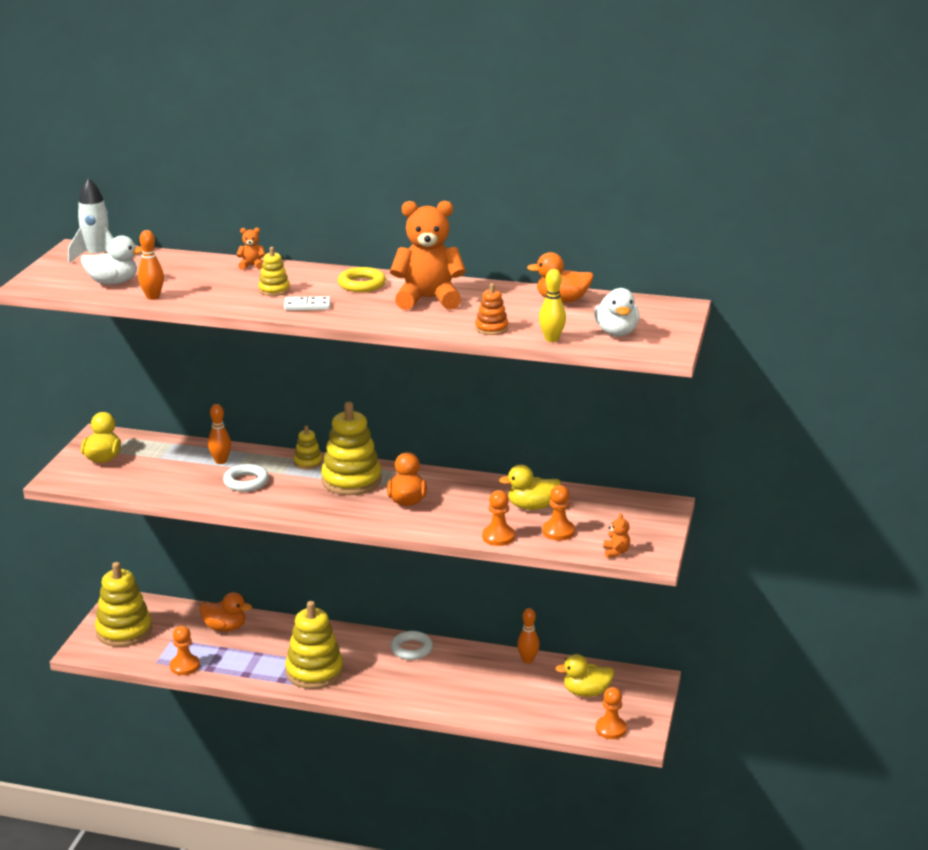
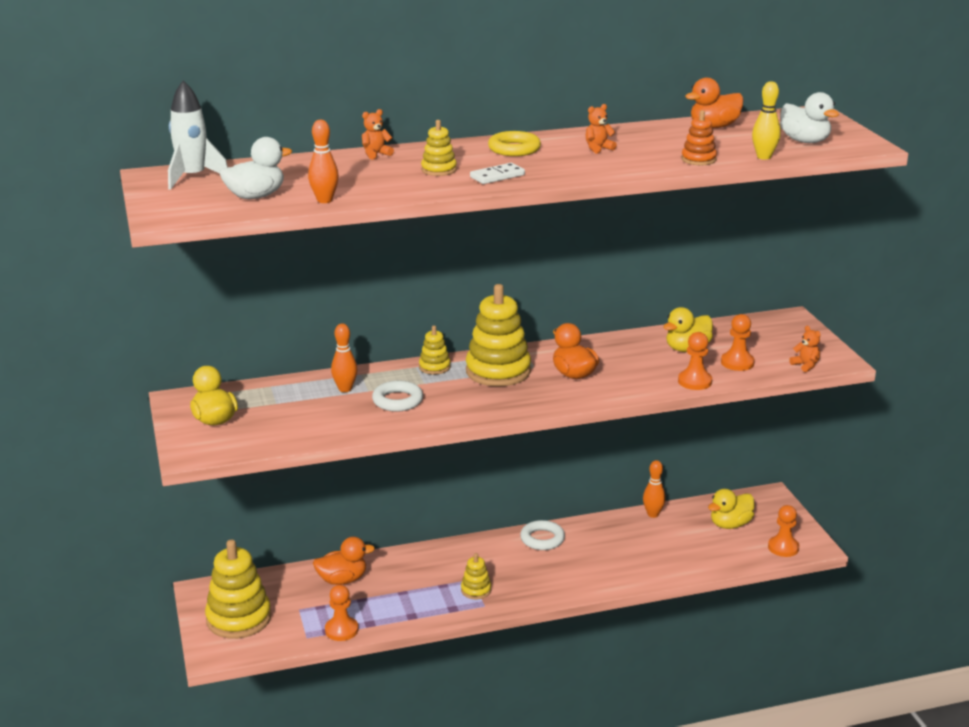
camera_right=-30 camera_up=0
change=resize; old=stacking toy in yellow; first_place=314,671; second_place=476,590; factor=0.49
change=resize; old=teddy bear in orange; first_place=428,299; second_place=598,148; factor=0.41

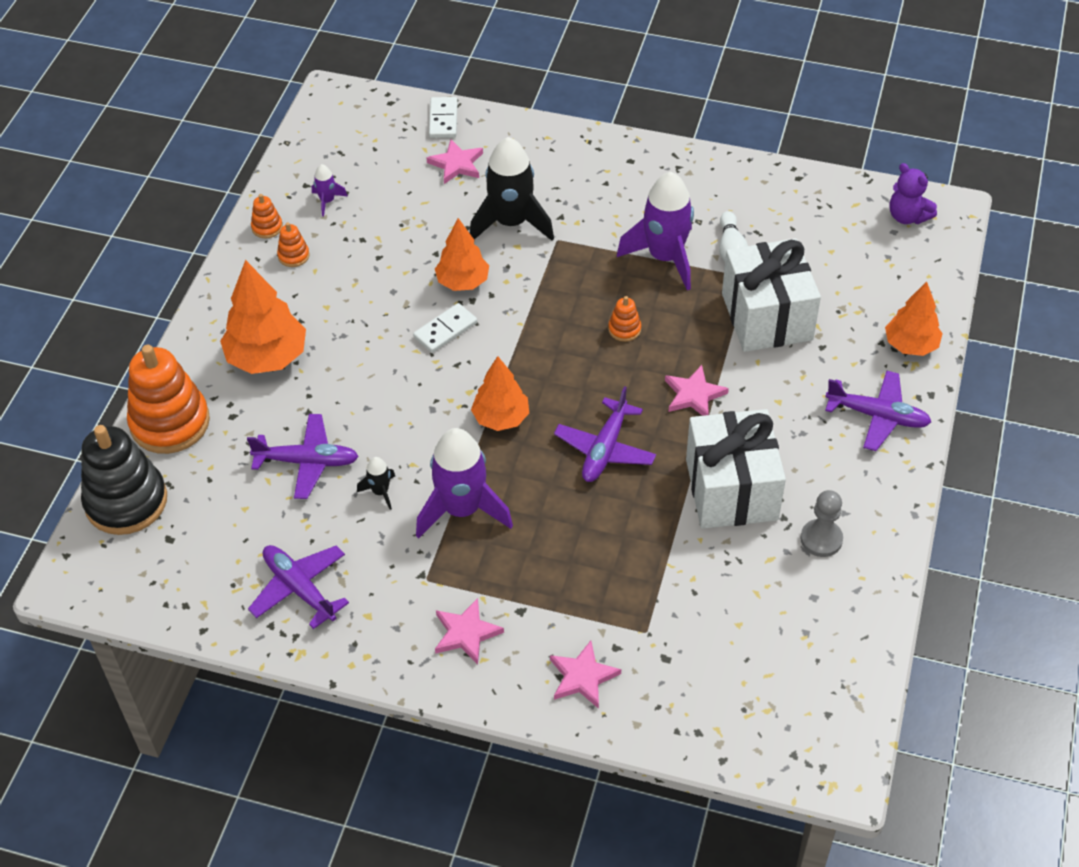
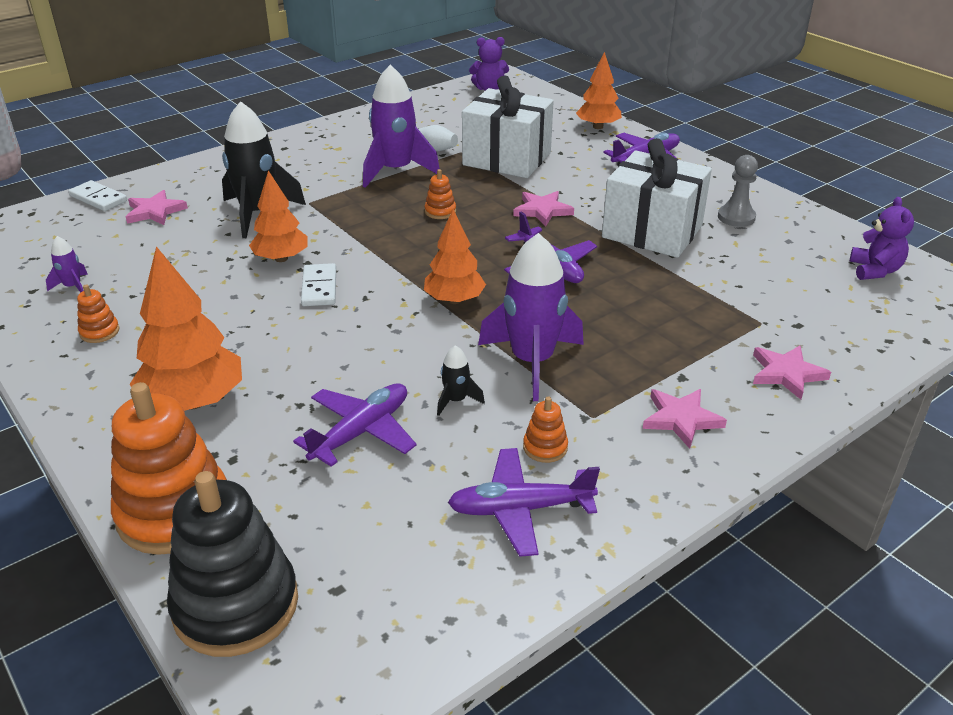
camera_right=-55 camera_up=-15
change=move; old=stacking toy in orange; first_place=267,227; second_place=545,447
change=insert; new=teddy bear in purple; second_place=874,270

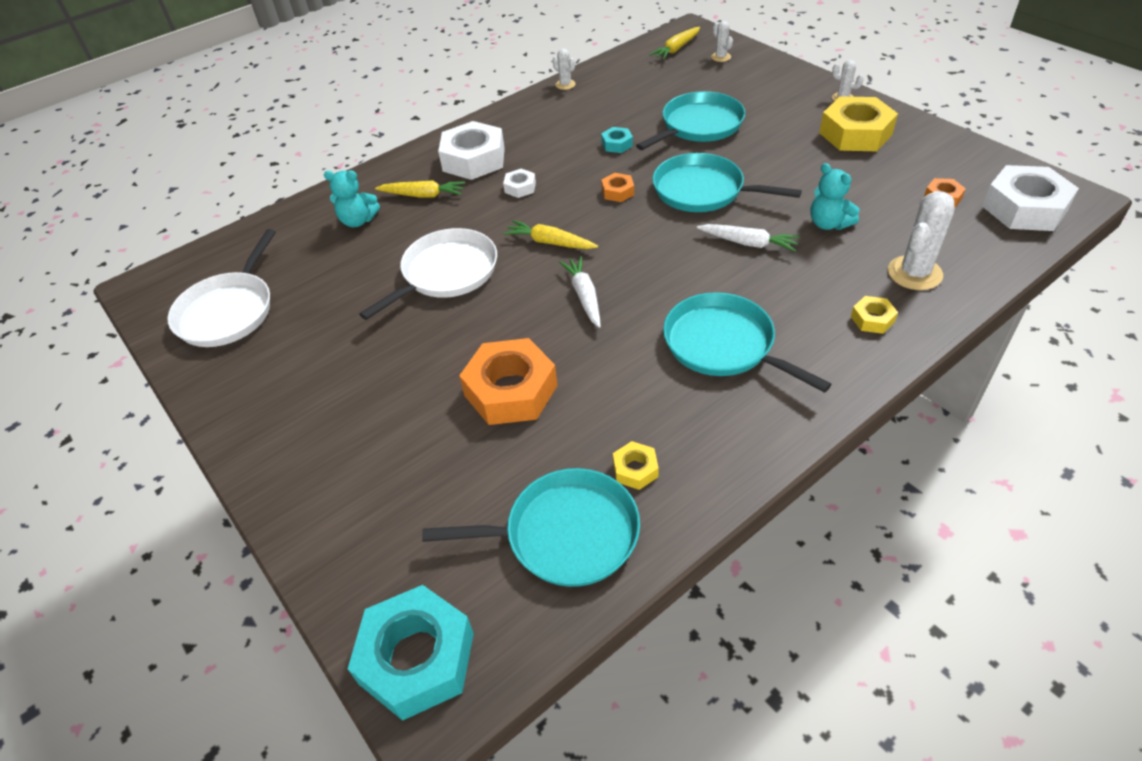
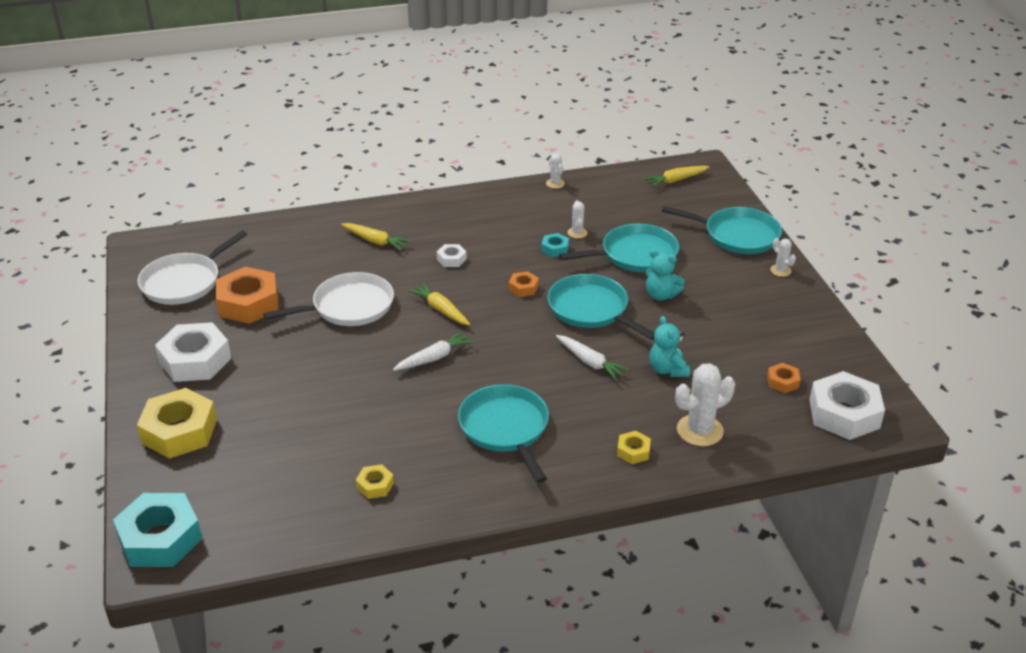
camera_right=20 camera_up=-10
change=move; old=nut in yellow; first_place=855,133; second_place=179,431
change=move; old=nut in white; first_place=473,159; second_place=195,360
change=move; old=nut in orange; first_place=511,390; second_place=248,303
change=rotate; old=carrot in white; first_place=584,296; second_place=434,358; degrees=45
change=move; old=cactus in white; first_place=721,57; second_place=577,233
change=move; old=teddy bear in turquoise; first_place=358,221; second_place=661,295
change=move; old=pan in turquoise; first_place=565,534; second_place=737,235

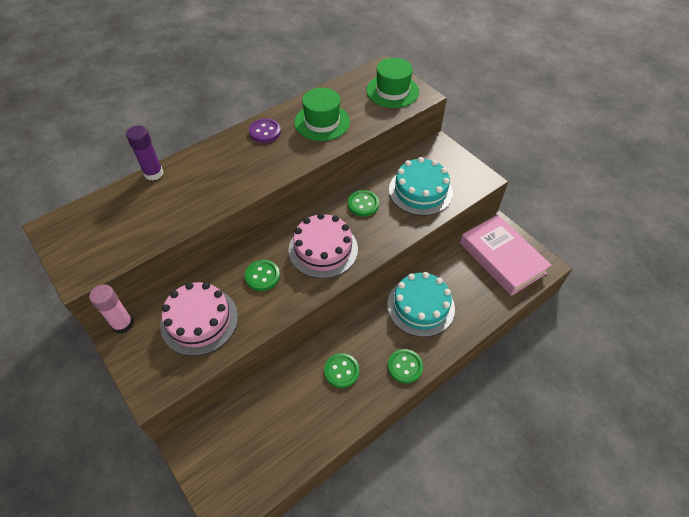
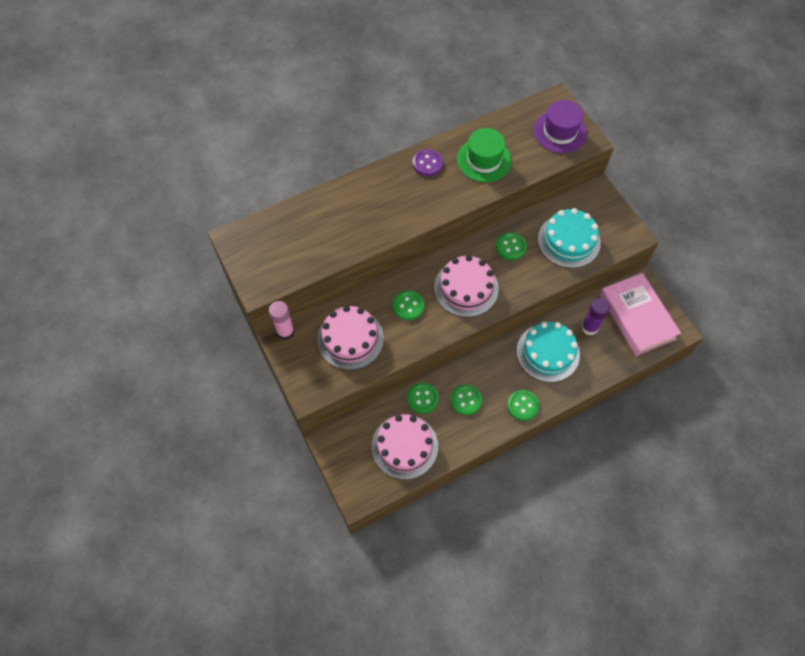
camera_right=10 camera_up=10
change=insert; new=cake in pink; second_place=404,446
change=insert; new=button in green; second_place=422,398
change=recolor; old=hat in green; new=hat in purple; first_place=392,91; second_place=560,132
change=move; old=glue stick in purple; first_place=153,173; second_place=589,327

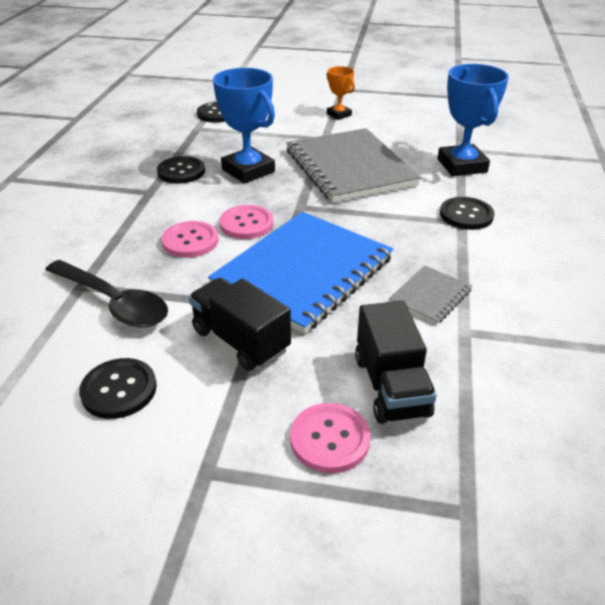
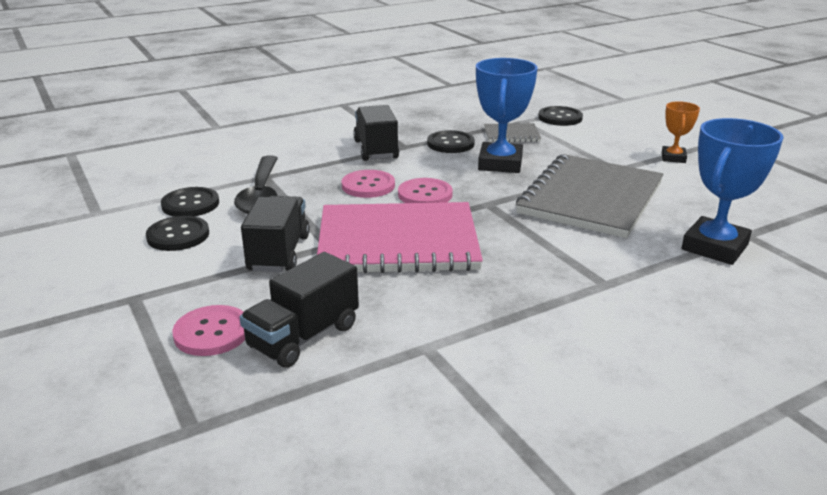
camera_right=50 camera_up=-10
change=move; old=button in black; first_place=466,215; second_place=190,204
change=recolor; old=notebook in blue; new=notebook in pink; first_place=303,272; second_place=398,242
change=insert; new=truck in black; second_place=376,149
change=move; old=notebook in grey; first_place=430,296; second_place=511,134

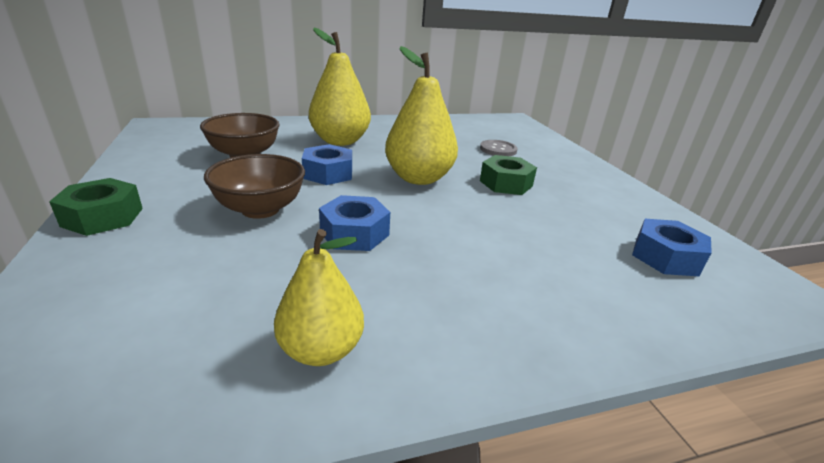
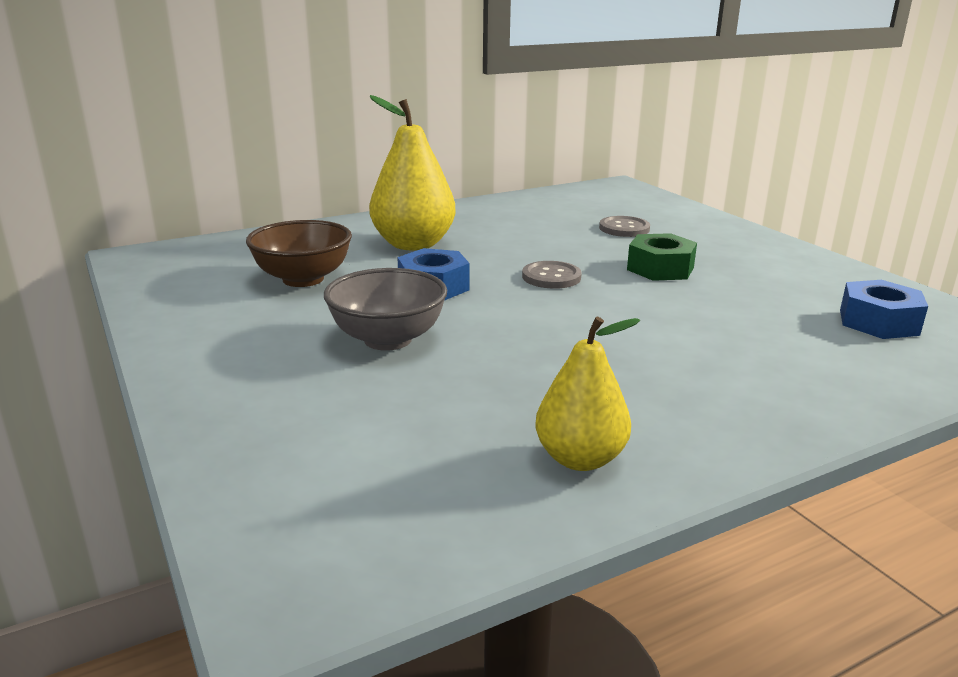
camera_right=-10 camera_up=-5
change=recolor; old=bowl in brown; new=bowl in grey; first_place=260,209; second_place=388,339
change=replace; old=pear in yellow; new=button in grey; first_place=419,178; second_place=551,277
change=delete; old=nut in green; first_place=103,217
change=delete; old=nut in blue; first_place=354,233

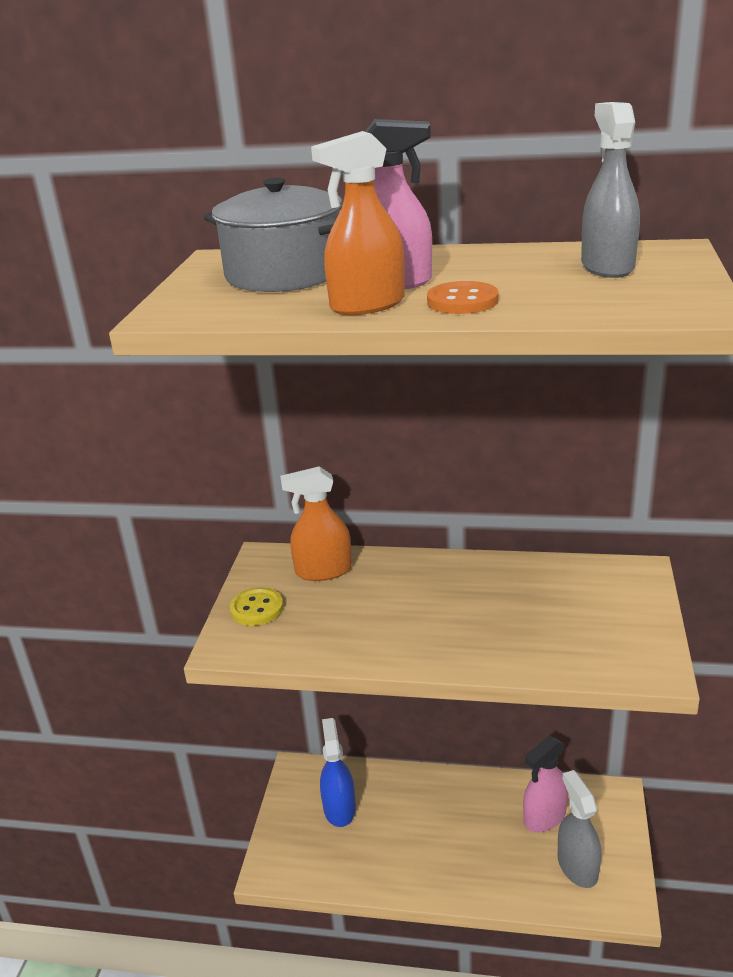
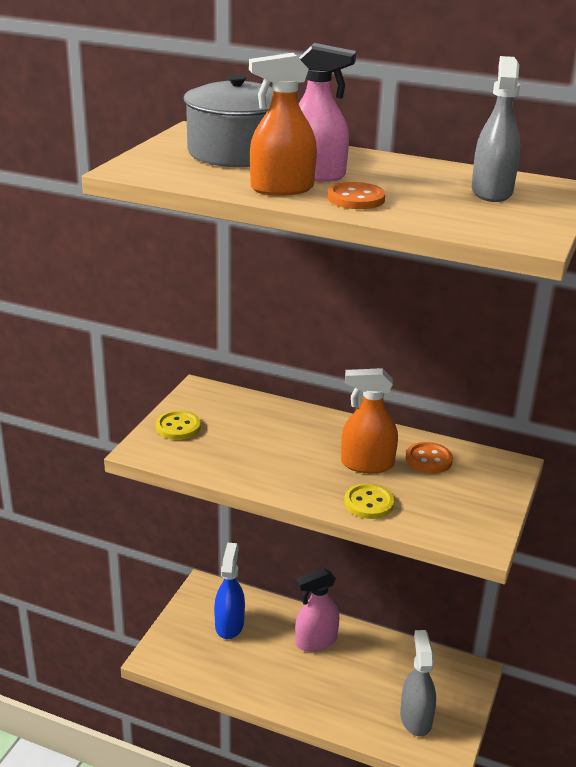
camera_right=10 camera_up=0
change=move; old=spray bottle in pink; first_place=544,817; second_place=316,641
change=move; old=spray bottle in orange; first_place=323,571; second_place=367,464
change=insert; new=button in yellow; second_place=369,503
change=insert; new=button in orange; second_place=428,460

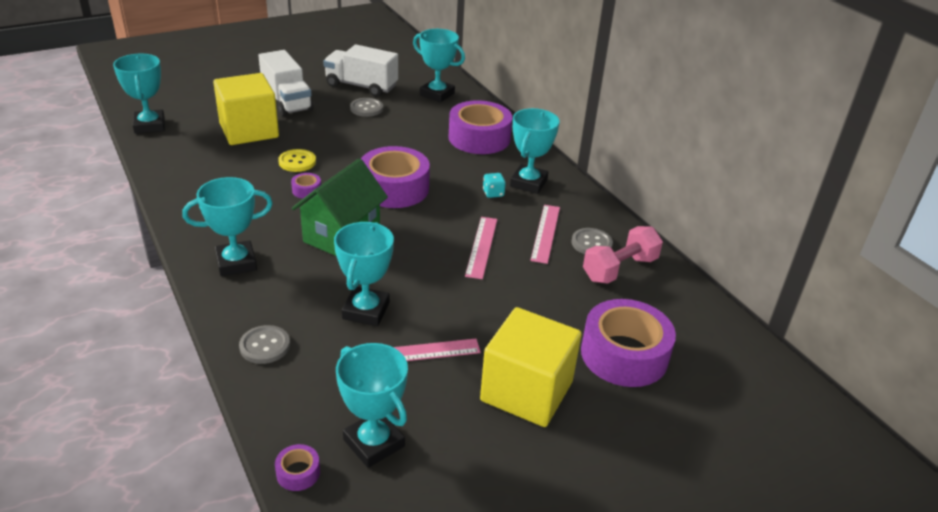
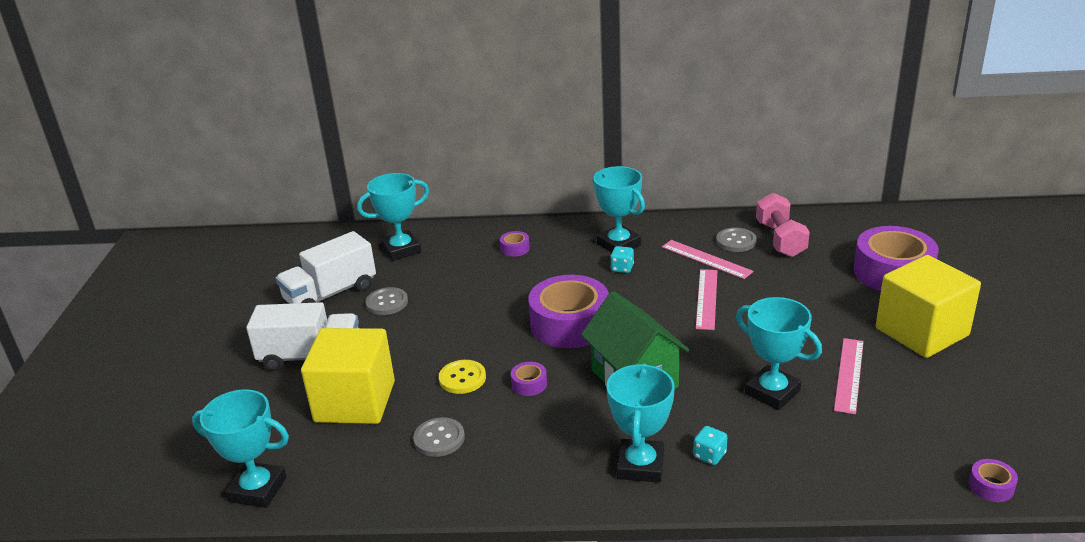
camera_right=-55 camera_up=-5
change=move; old=button in grey; first_place=265,346; second_place=439,438
change=resize; old=tape in purple; first_place=479,138; second_place=515,248; factor=0.41
change=insert; new=dice in turquoise; second_place=709,455
change=rotate; old=ruler in pink; first_place=482,247; second_place=707,298; degrees=60
change=delete; old=trophy in turquoise; first_place=373,443

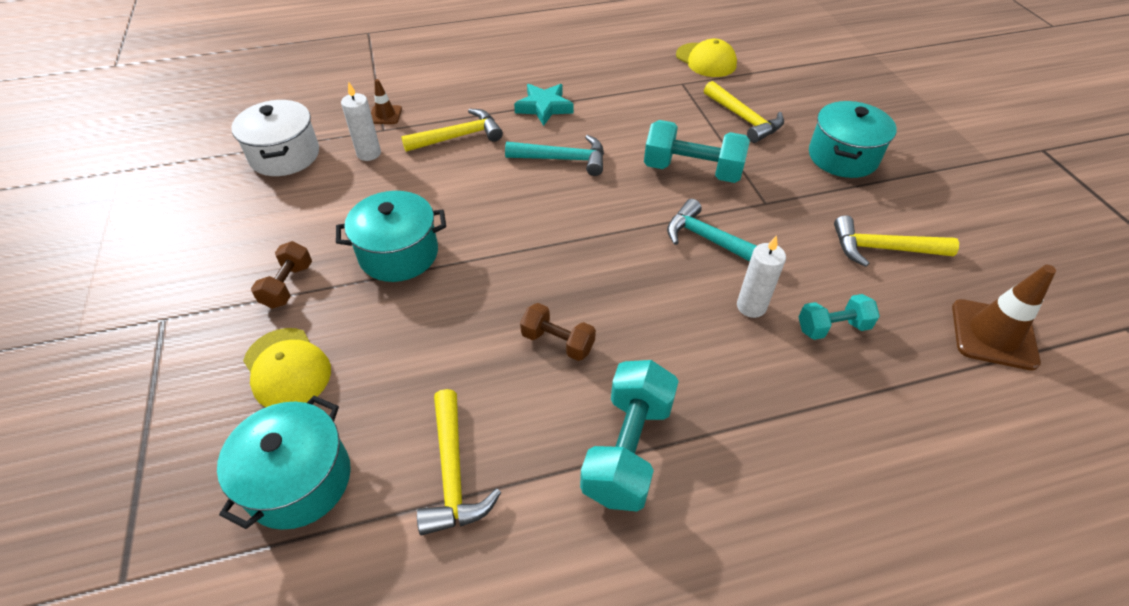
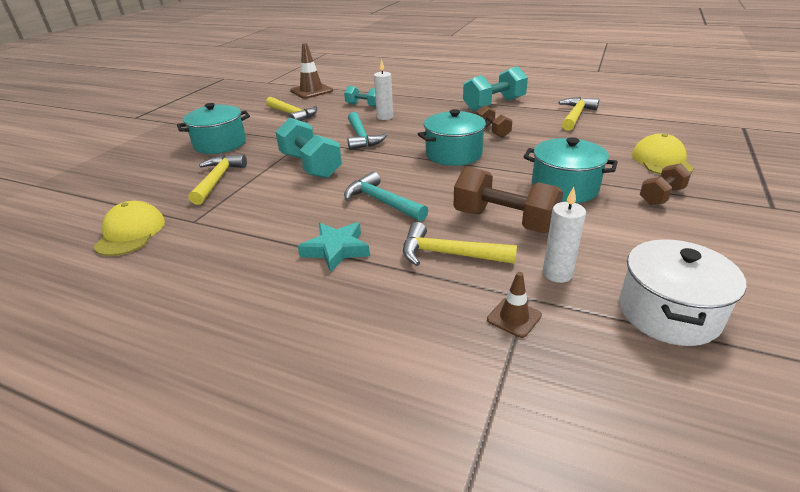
camera_right=-140 camera_up=-15
change=move; old=pot in turquoise; first_place=299,480; second_place=453,154
change=insert; new=dumbbell in brown; second_place=504,221

